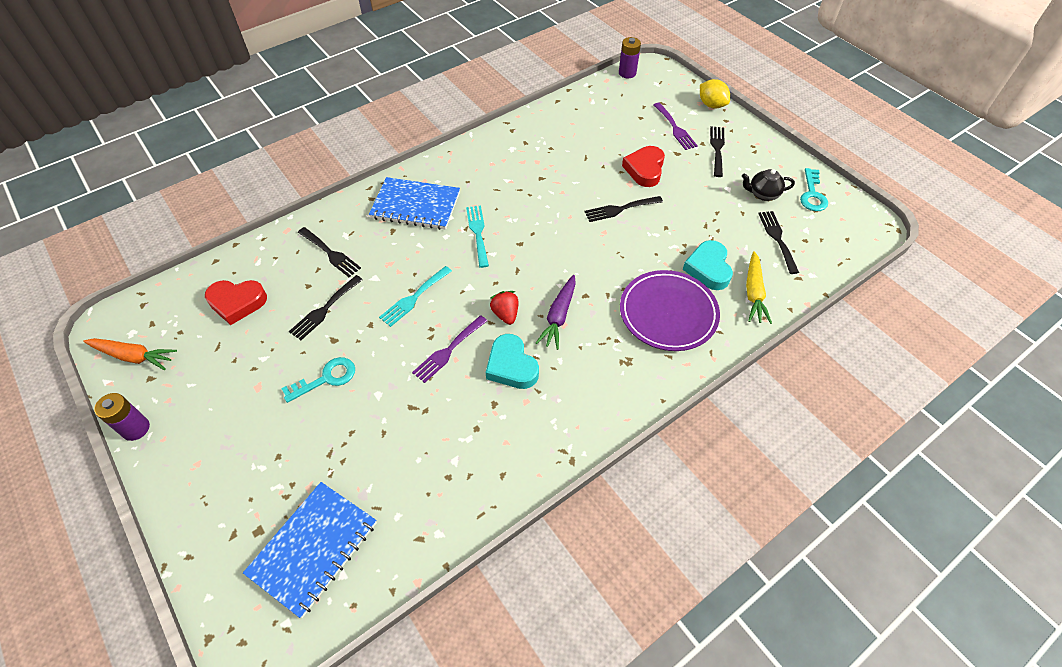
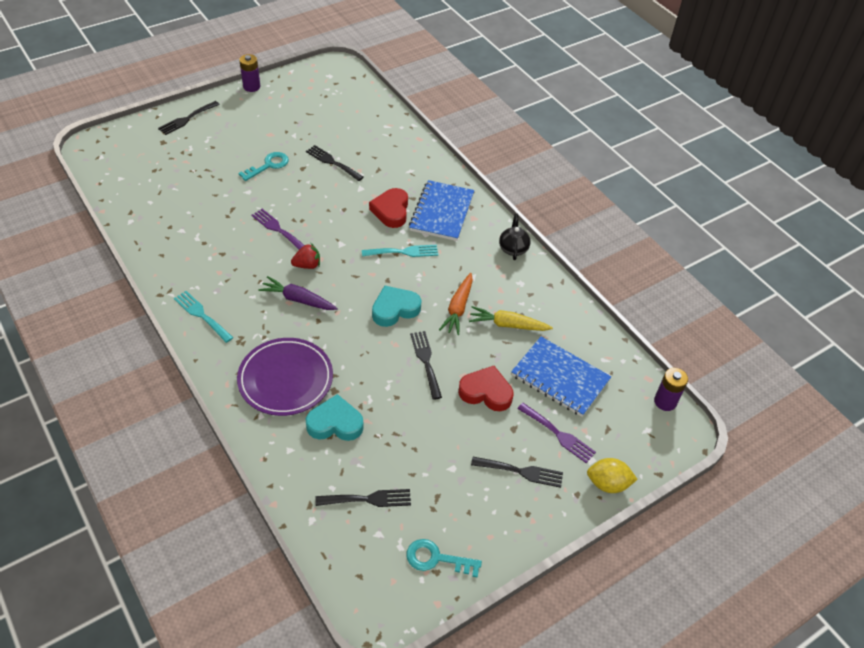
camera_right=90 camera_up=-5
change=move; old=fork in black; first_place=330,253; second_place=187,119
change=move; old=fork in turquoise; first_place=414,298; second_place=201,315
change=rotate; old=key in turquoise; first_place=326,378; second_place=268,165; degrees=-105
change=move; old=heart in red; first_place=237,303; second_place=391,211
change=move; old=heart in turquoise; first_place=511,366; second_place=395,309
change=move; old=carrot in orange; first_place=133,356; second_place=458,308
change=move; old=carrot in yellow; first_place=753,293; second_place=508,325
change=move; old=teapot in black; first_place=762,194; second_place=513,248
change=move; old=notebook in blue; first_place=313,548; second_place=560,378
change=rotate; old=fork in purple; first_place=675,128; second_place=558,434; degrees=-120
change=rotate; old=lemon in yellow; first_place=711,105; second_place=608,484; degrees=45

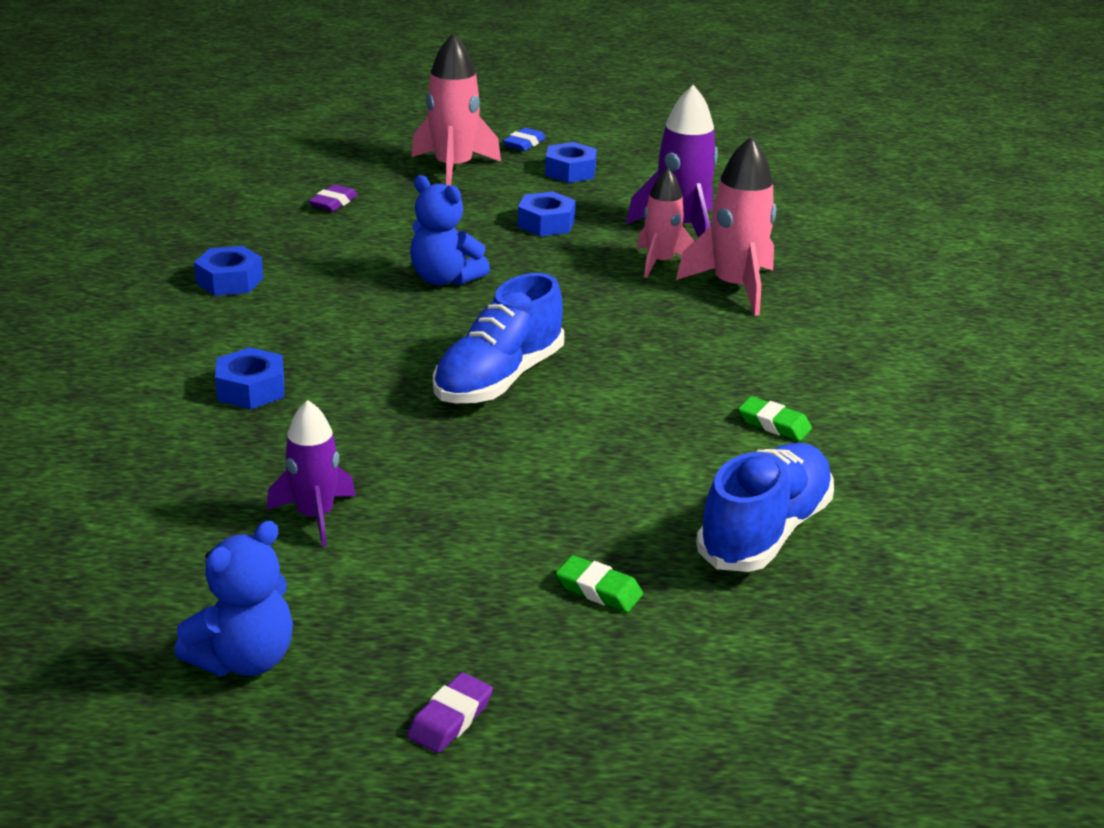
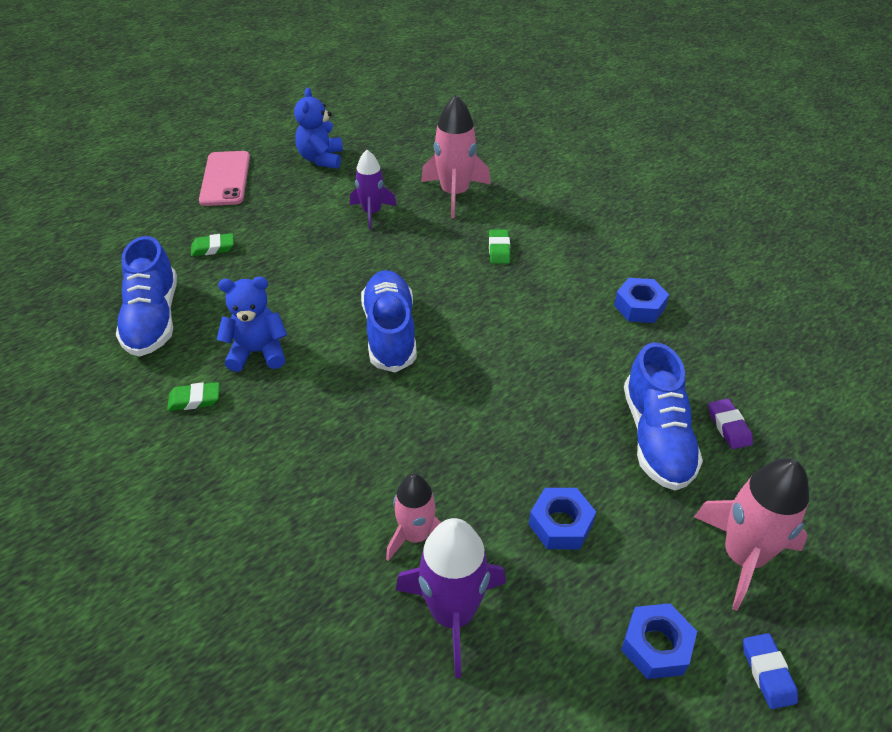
camera_right=140 camera_up=15
change=replace; old=eraser in purple; new=phone in pink; first_place=450,718; second_place=225,179
change=move; old=teddy bear in blue; first_place=444,279; second_place=258,352
change=move; old=rocket in pink; first_place=735,287; second_place=454,194
change=replace; old=nut in blue; new=eraser in green; first_place=251,389; second_place=499,249
change=insert; new=shoe in blue; second_place=656,437

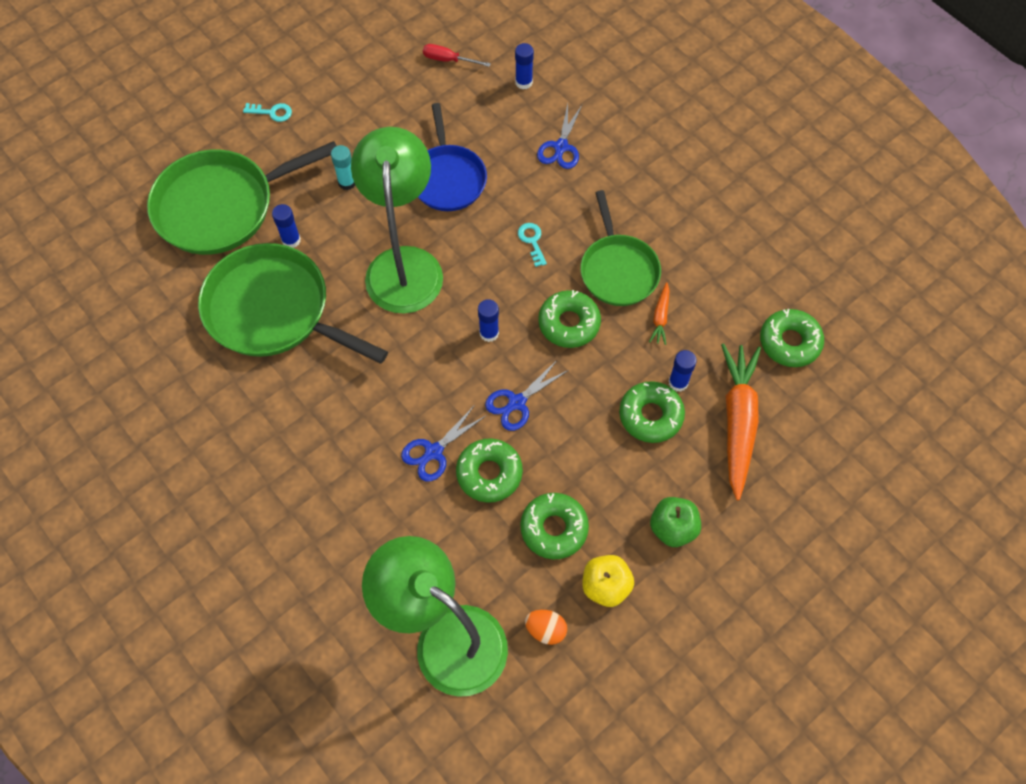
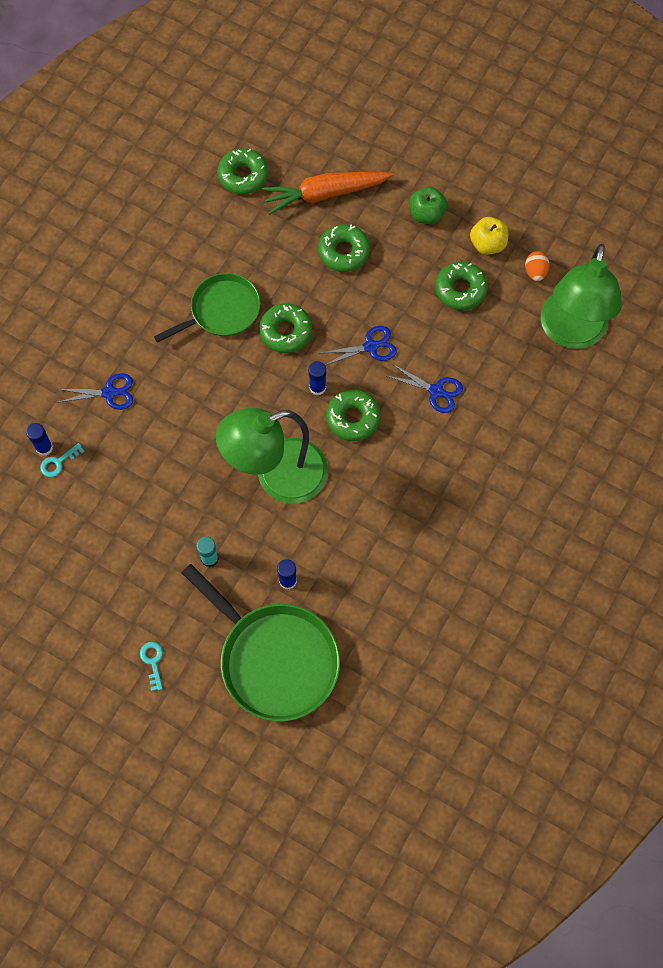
camera_right=-110 camera_up=5
change=move; old=key in turquoise; first_place=532,241; second_place=58,462
change=rotate; old=scissors in blue; first_place=517,402; second_place=370,346; degrees=-45
change=move; old=donut in green; first_place=489,473; second_place=353,418
change=delete; old=pan in green; first_place=273,310
change=delete; old=pan in blue; first_place=448,178
change=delete; old=screwdriver in red; first_place=448,60
change=delete; old=carrot in orange; first_place=660,317
change=delete; old=glue stick in blue; first_place=678,382

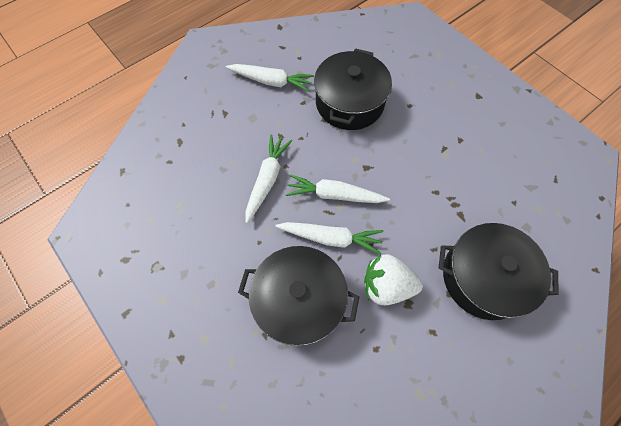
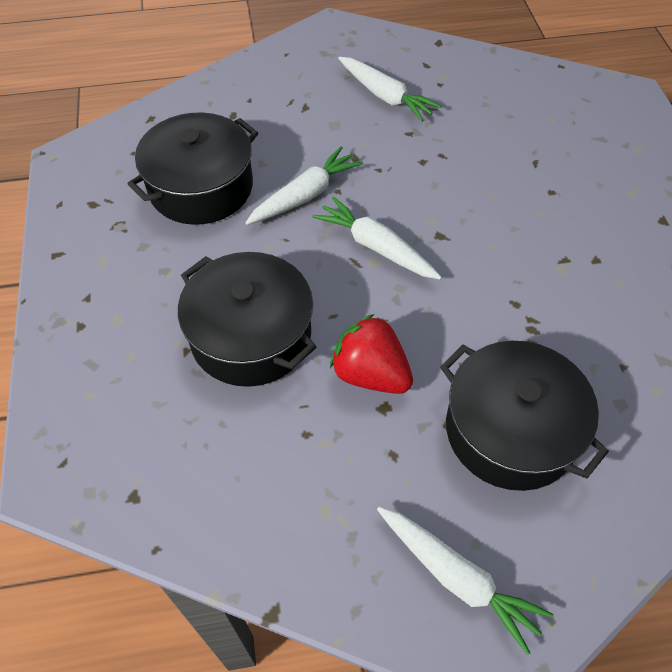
camera_right=30 camera_up=-10
change=move; old=pot in black; first_place=349,103; second_place=201,187
change=recolor; old=strawberry in white; new=strawberry in red; first_place=386,285; second_place=370,374
change=move; old=carrot in white; first_place=331,238; second_place=457,578

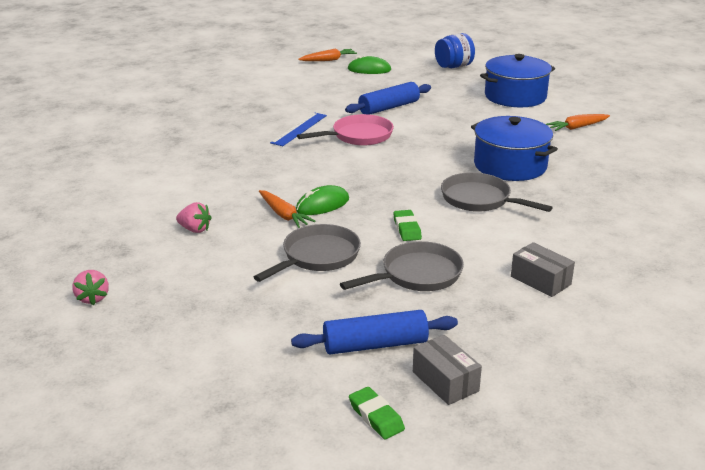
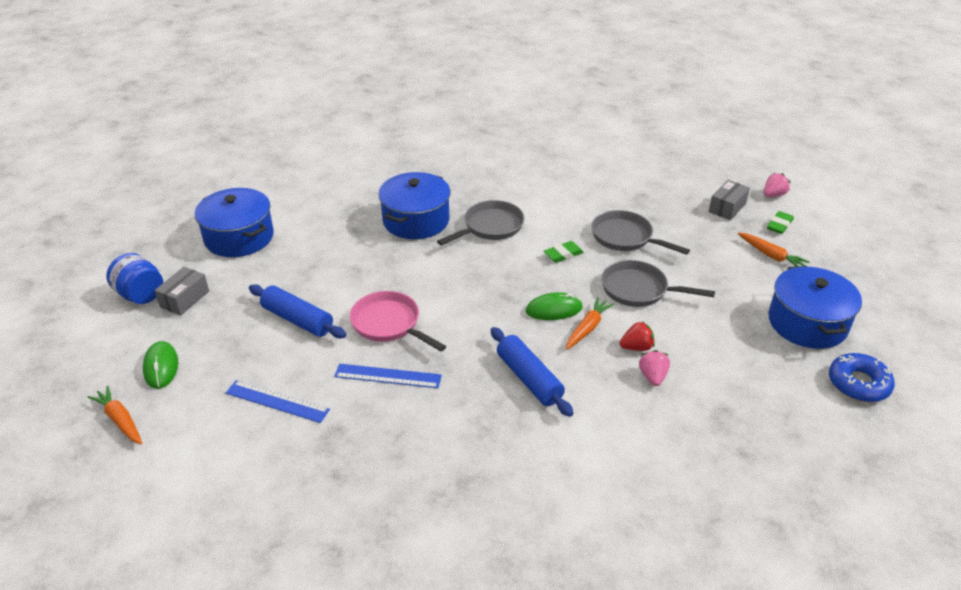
camera_right=-110 camera_up=10
change=move; old=box in grey; first_place=540,280; second_place=184,299
change=insert; new=ruler in blue; second_place=277,401
change=rotate; old=pan in grey; first_place=480,199; second_place=490,227; degrees=-150
change=move; old=rolling pin in blue; first_place=375,345; second_place=529,379
change=rotate; old=mouse in green; first_place=322,205; second_place=554,310; degrees=-45
change=insert; new=strawberry in red; second_place=636,347
change=move; old=carrot in orange; first_place=577,127; second_place=771,255
change=move; old=strawberry in pink; first_place=93,298; second_place=773,195
change=insert; new=pot in blue; second_place=807,323
change=insert; new=donut in blue; second_place=858,384

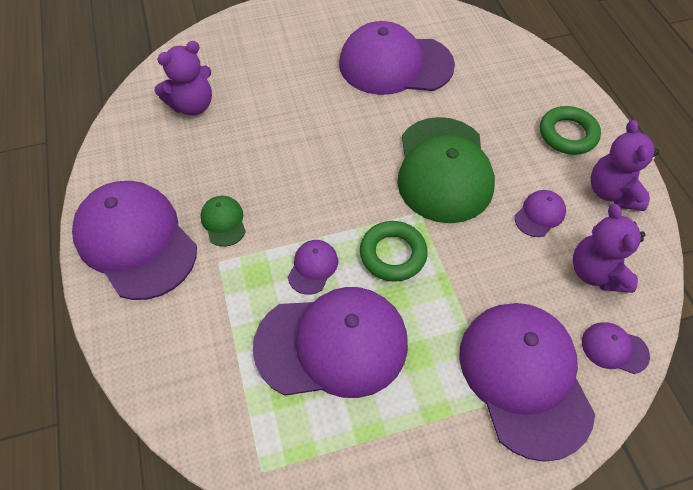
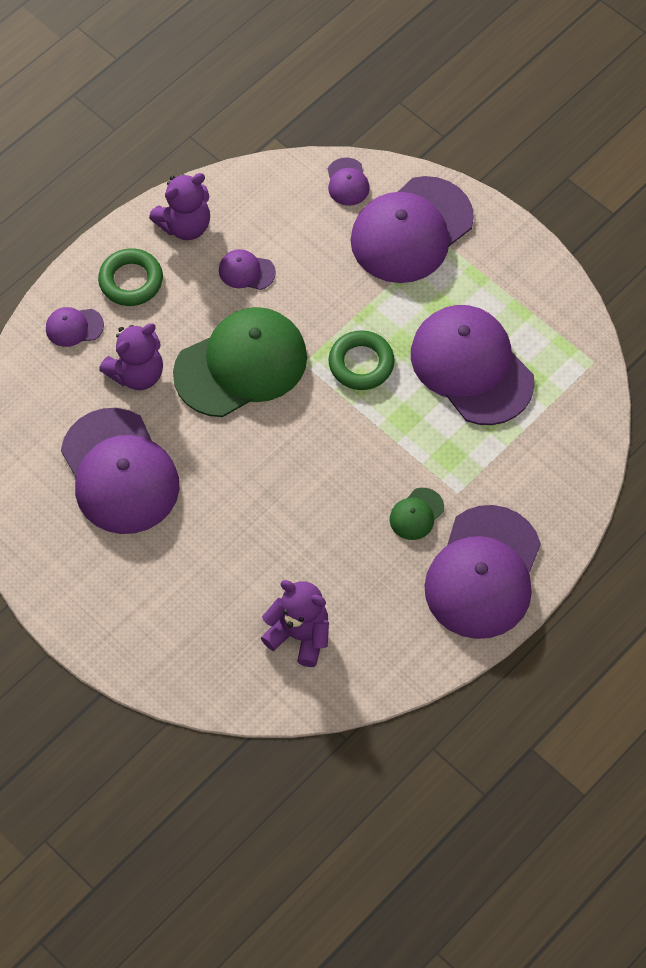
camera_right=-120 camera_up=5
change=move; old=cap in purple; first_place=313,267; second_place=74,327
change=move; old=teddy bear in purple; first_place=596,272; second_place=137,374

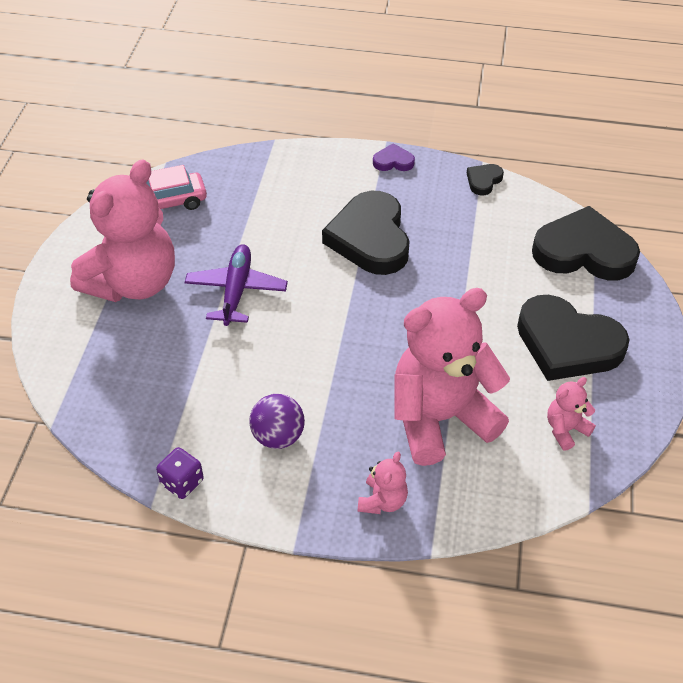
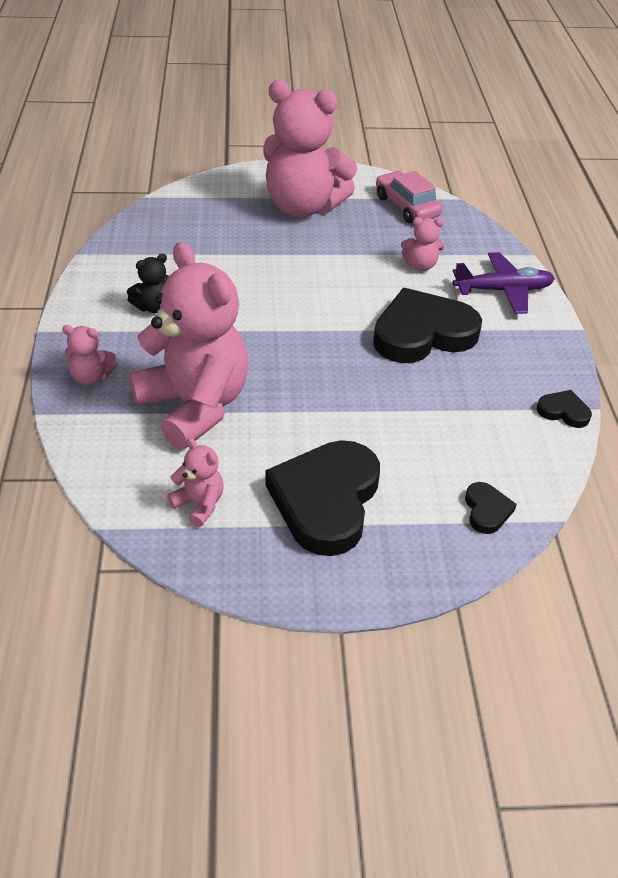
camera_right=75 camera_up=-5
change=replace; old=ball in purple; new=teddy bear in black; first_place=278,436; second_place=153,307
change=insert; new=teddy bear in pink; second_place=420,265
change=move; old=plane in purple; first_place=236,290; second_place=503,290
change=resize; old=heart in black; first_place=583,251; second_place=486,510; factor=0.44
change=delete; old=dice in purple; first_place=182,482
change=delete; old=heart in purple; first_place=393,161

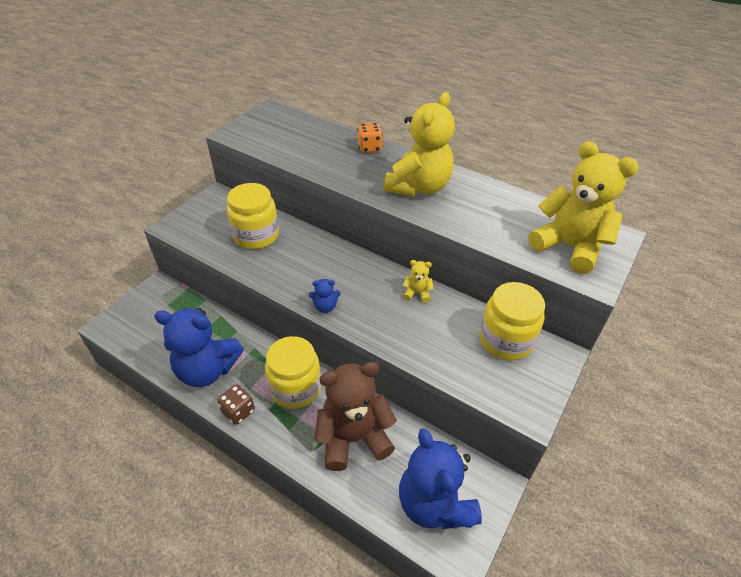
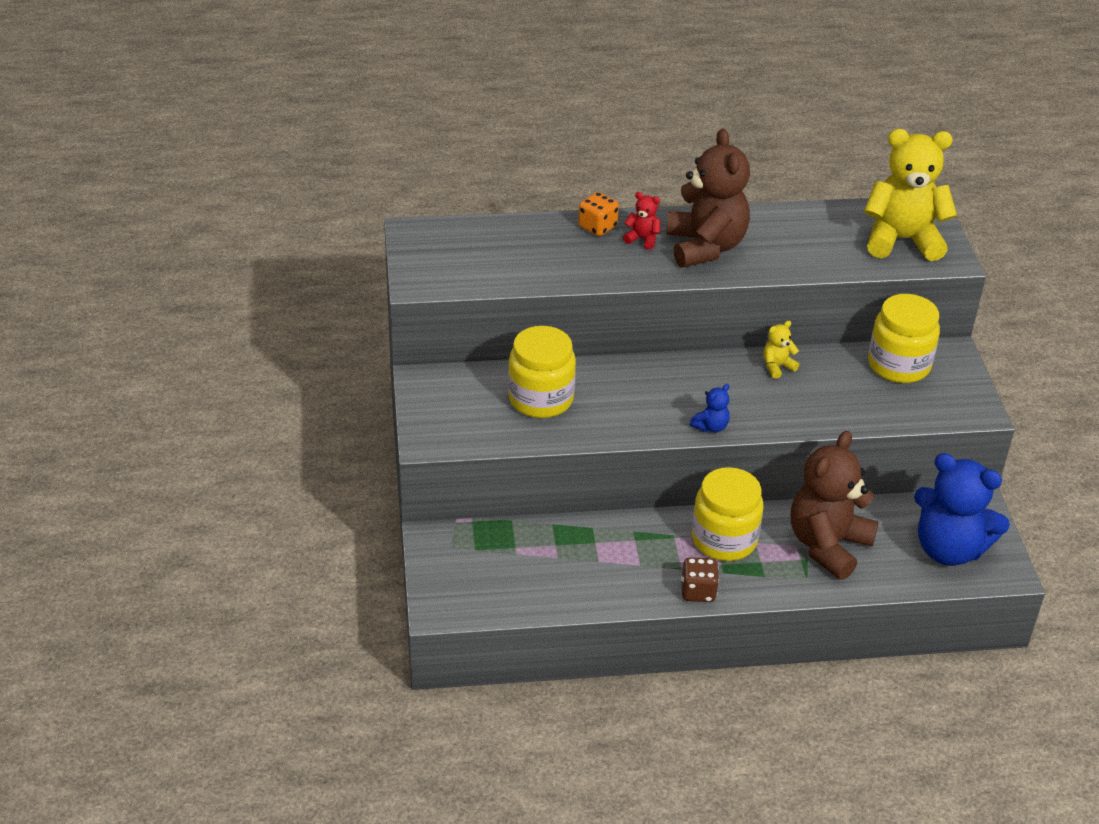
camera_right=-40 camera_up=-5
change=insert; new=teddy bear in red; second_place=642,239
change=recolor; old=teddy bear in yellow; new=teddy bear in brown; first_place=418,187; second_place=705,247
change=delete; old=teddy bear in blue; first_place=207,370

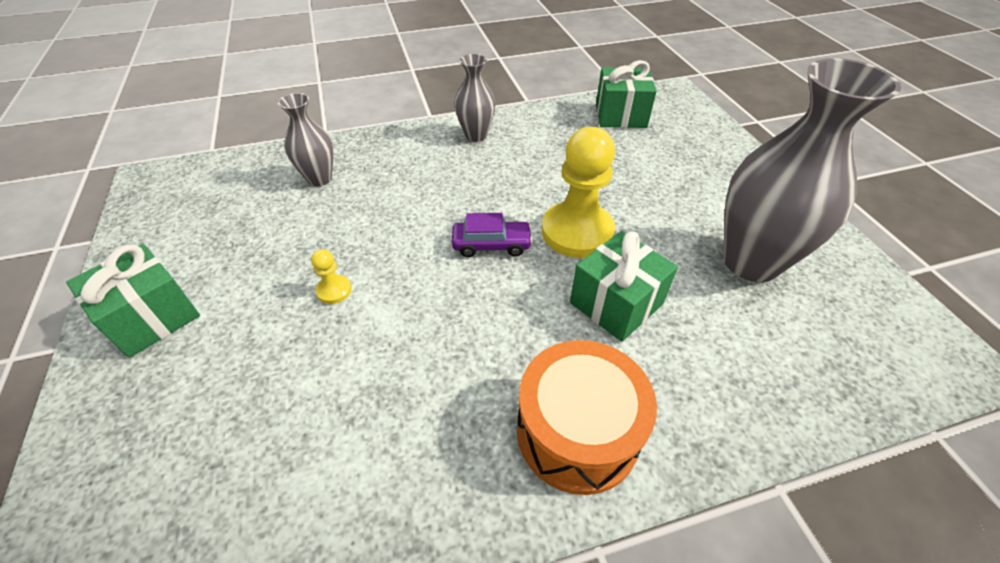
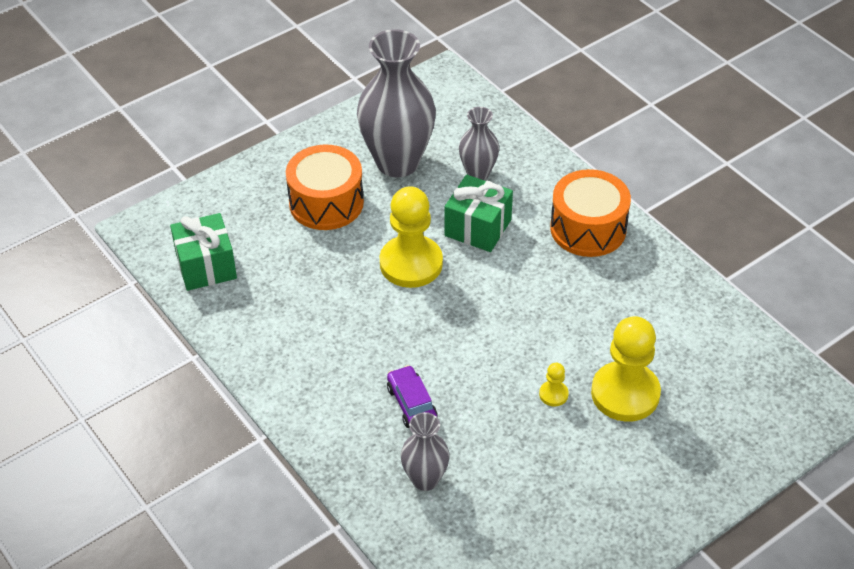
camera_right=-110 camera_up=0
change=insert; new=drum in orange; second_place=326,203
change=move; old=car in purple; first_place=491,245; second_place=412,404
change=move; old=vase in grey; first_place=476,135; second_place=478,173
change=insert; new=pawn in yellow; second_place=625,393
change=delete; old=gift in green; first_place=152,317

